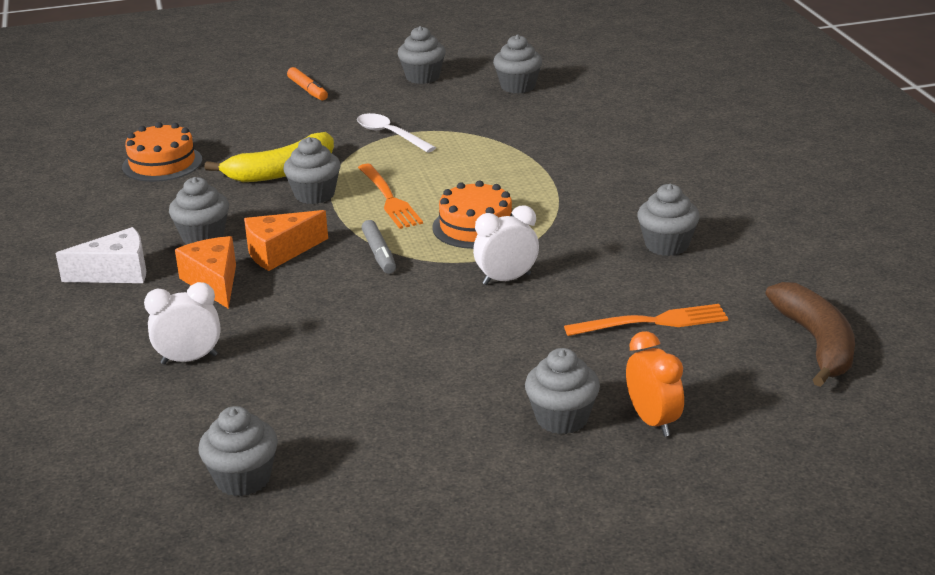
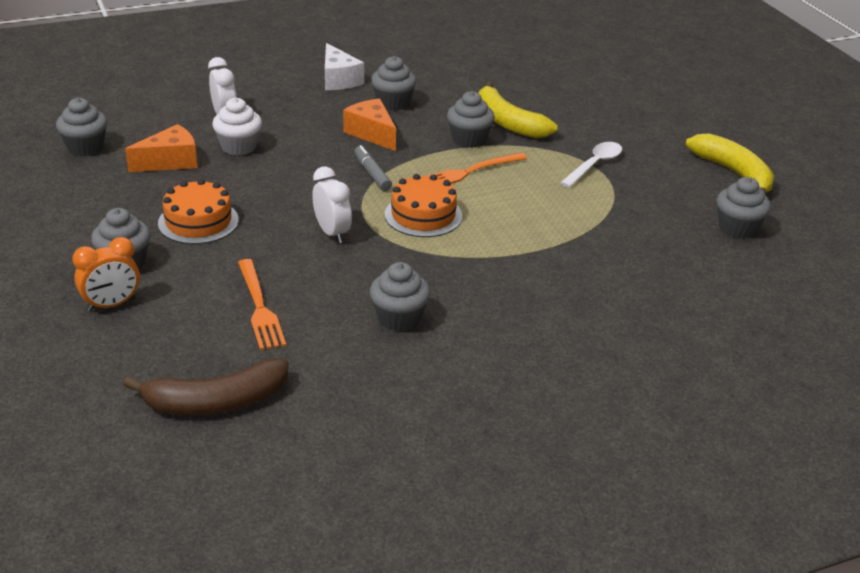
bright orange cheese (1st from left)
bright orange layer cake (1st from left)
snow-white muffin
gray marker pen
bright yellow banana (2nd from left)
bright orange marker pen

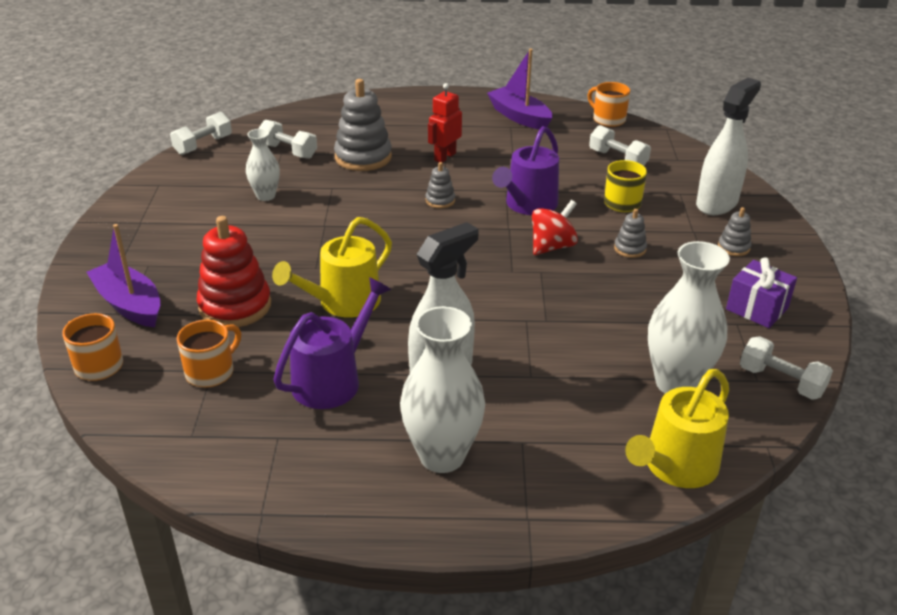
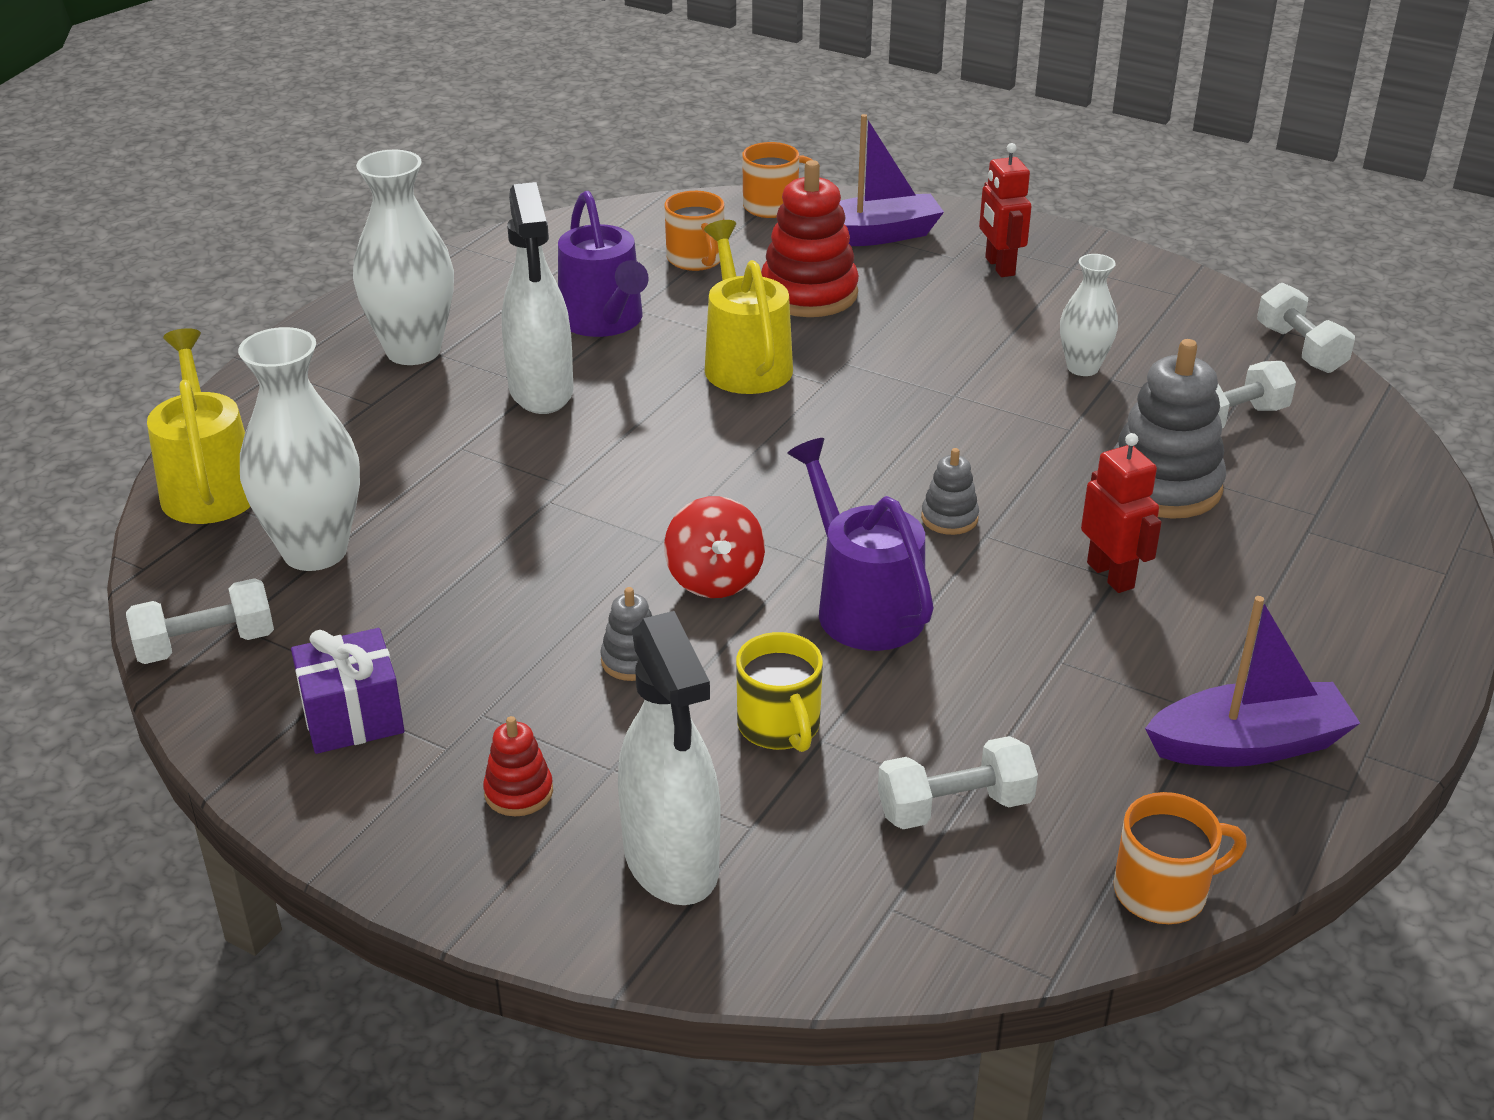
crimson ring stacker (1st from left)
crimson toy robot (1st from left)

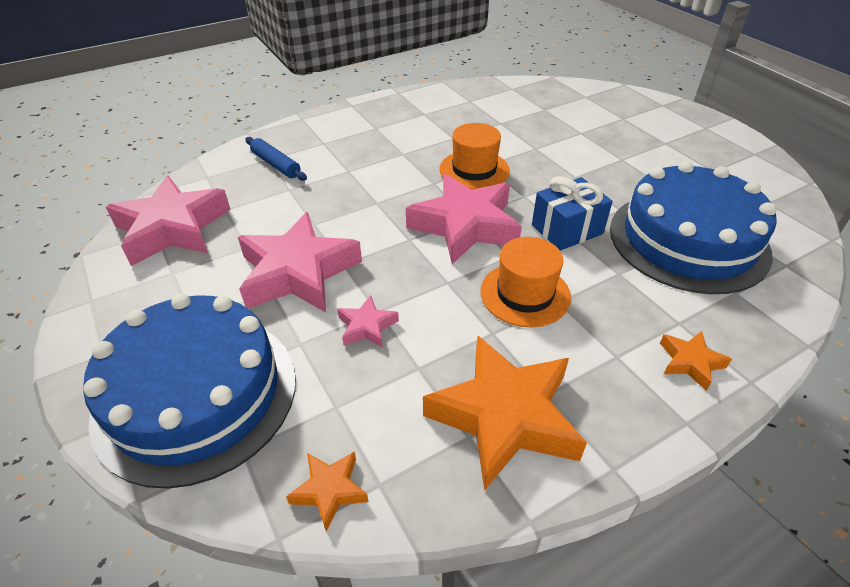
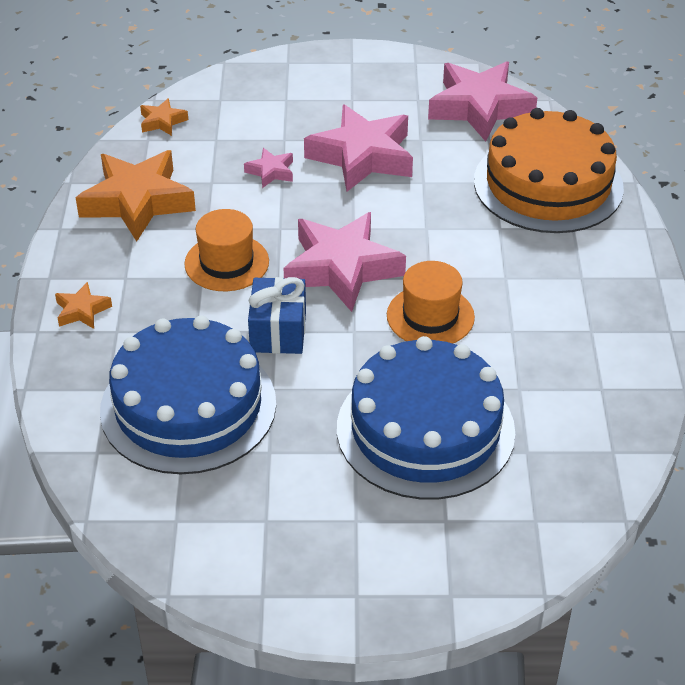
cobalt layer cake (2nd from left)
bright orange layer cake

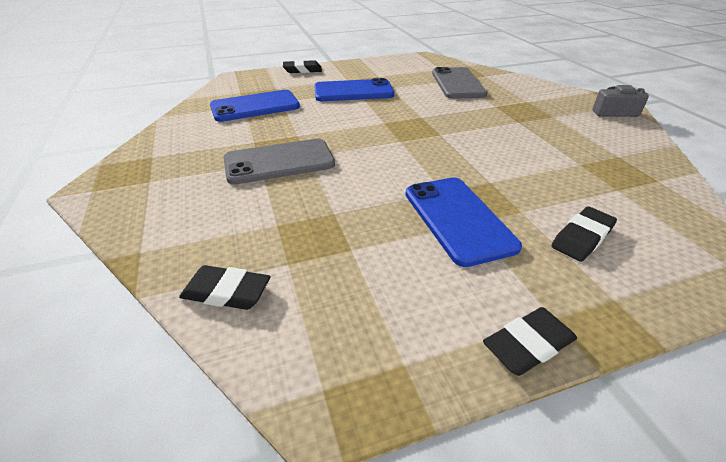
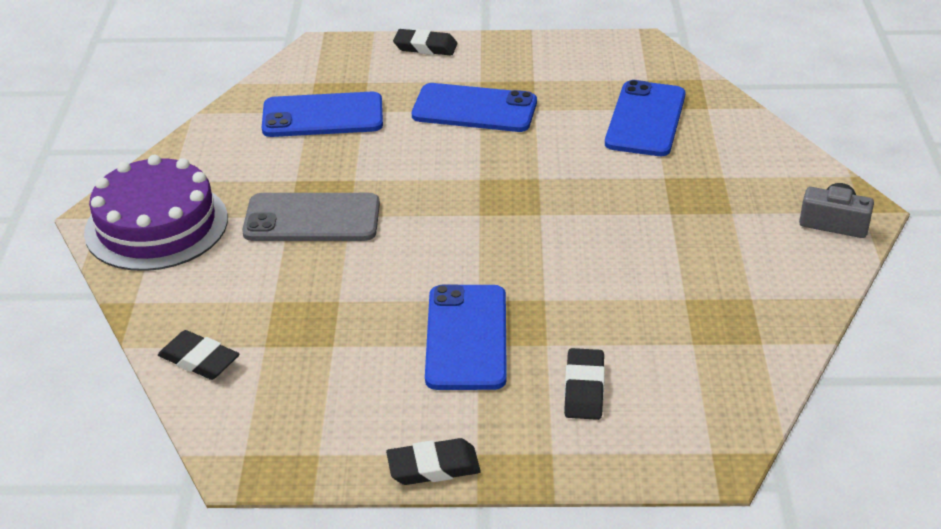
violet layer cake
ebony pencil eraser (4th from left)
cobalt mobile phone (4th from left)

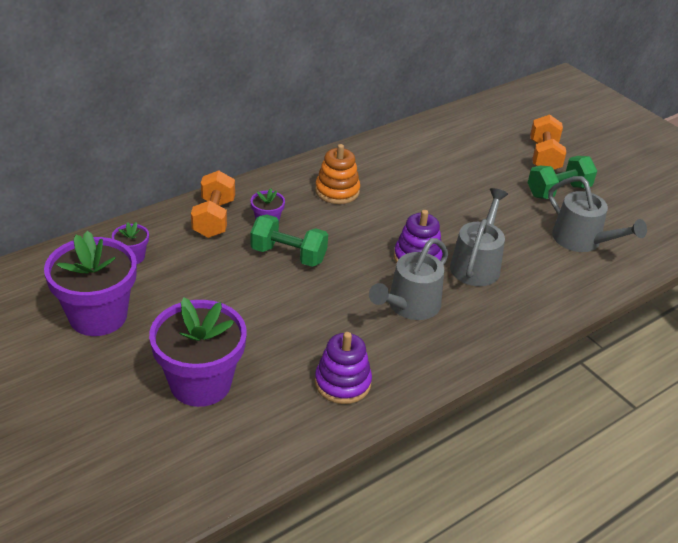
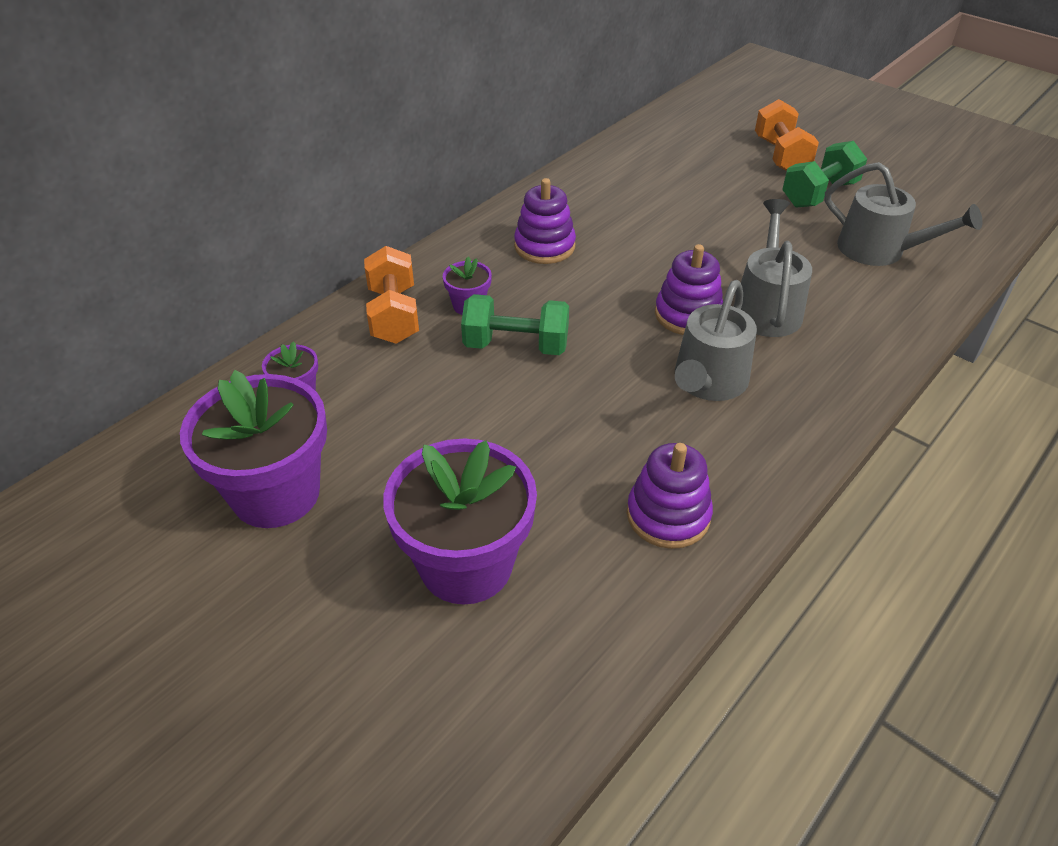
violet ring stacker (1st from left)

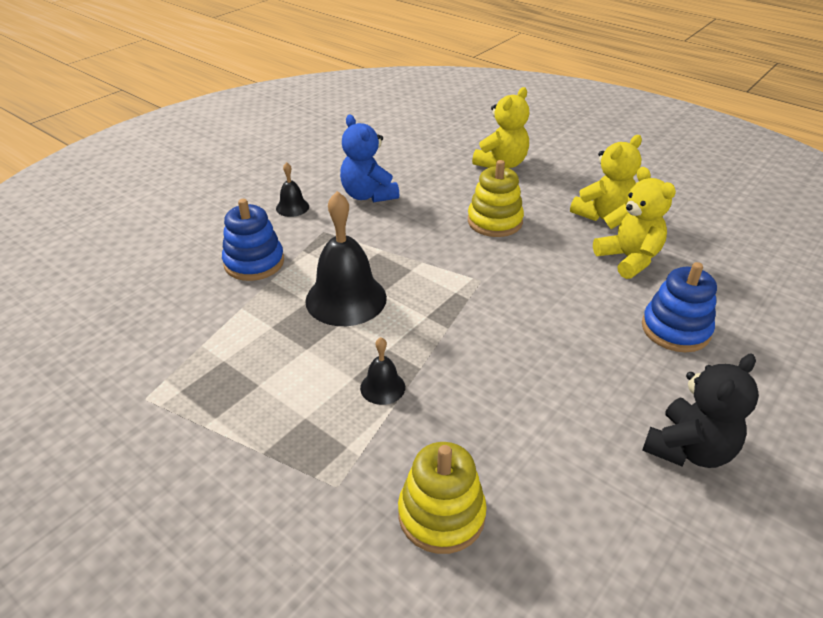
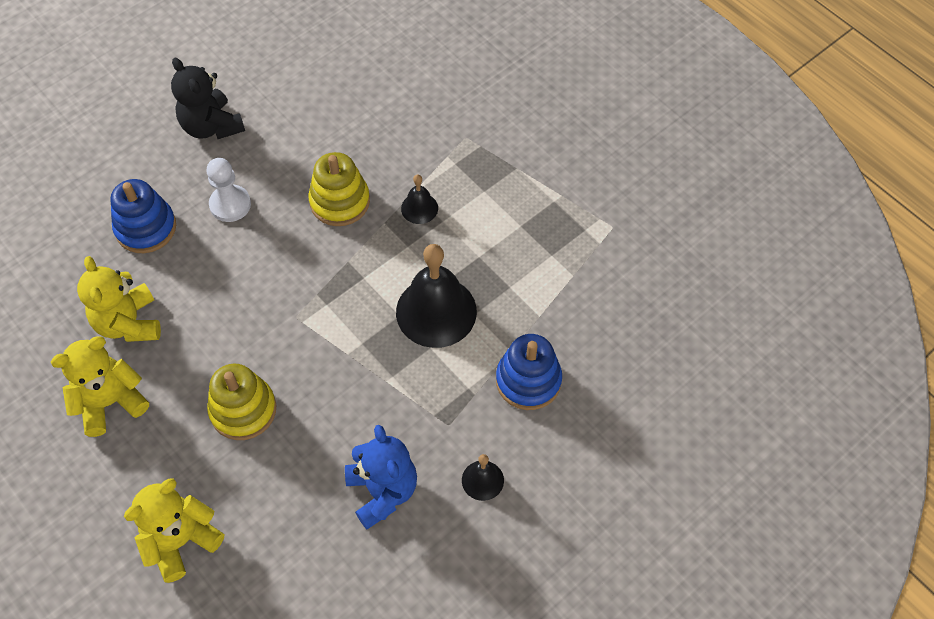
ebony teddy bear
snow-white pawn
bright yellow ring stacker (2nd from left)

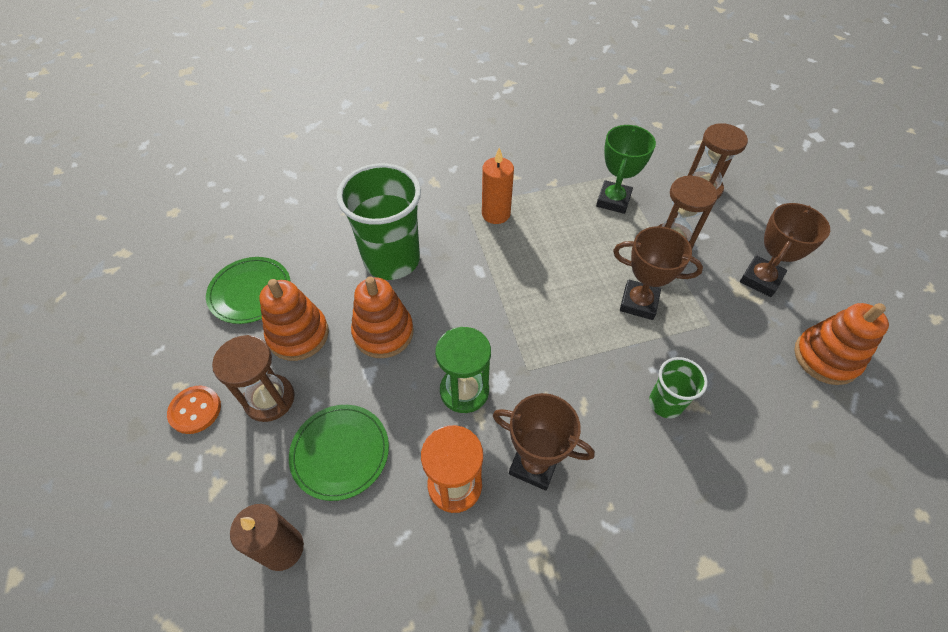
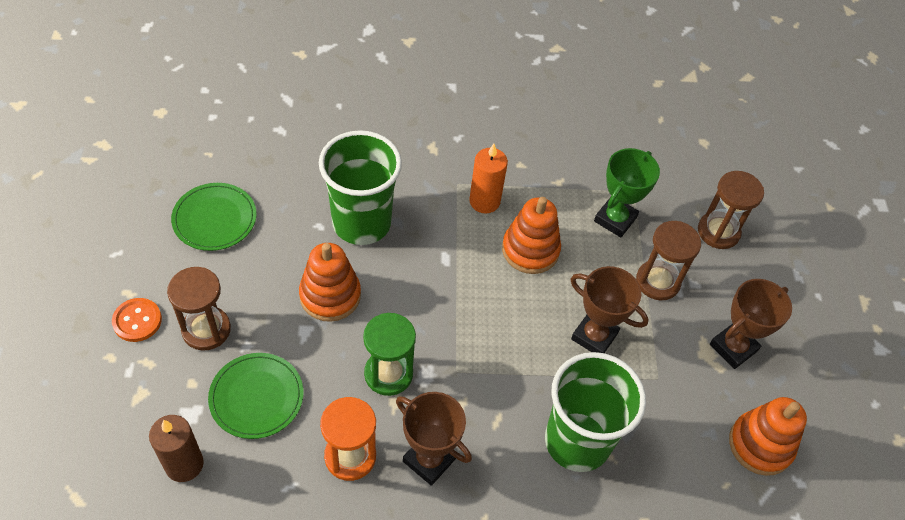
bright orange ring stacker (2nd from left)
green cup (2nd from left)

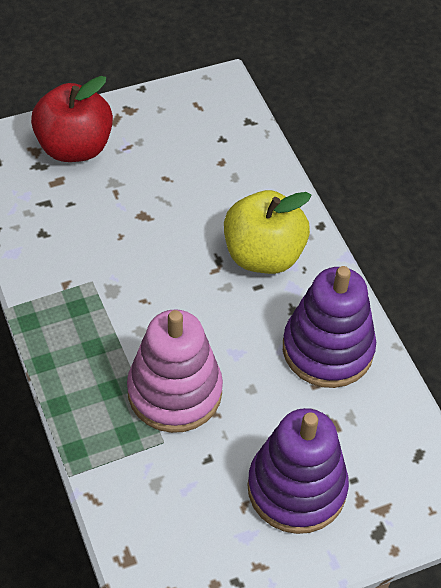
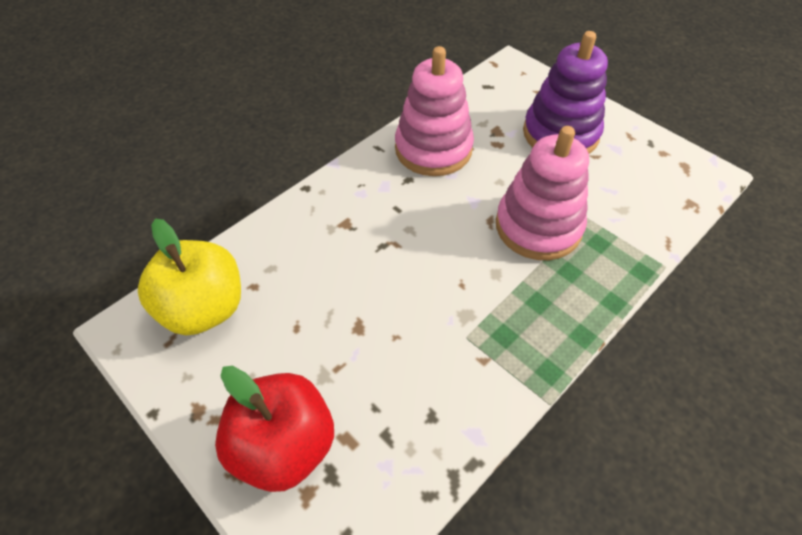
bright yellow apple
pink ring stacker (1st from left)

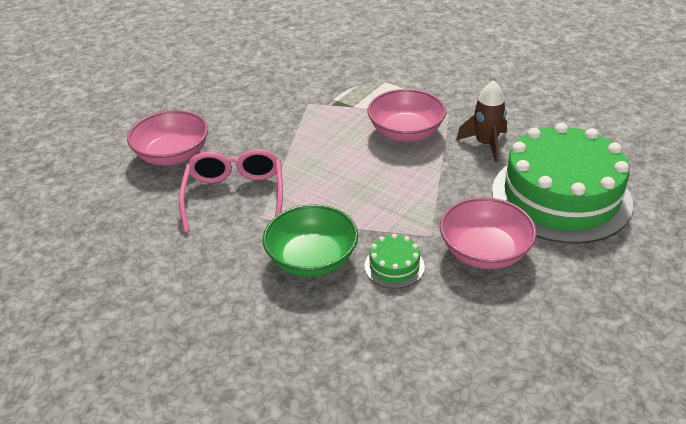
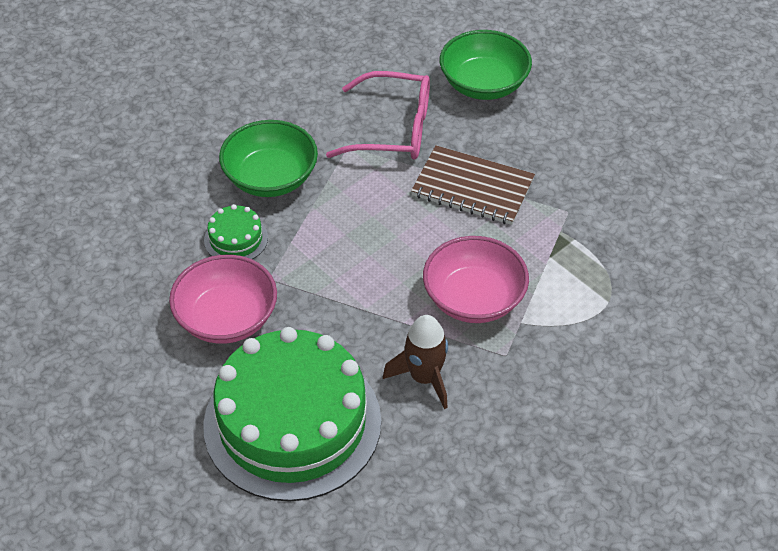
russet notebook
green serving bowl (2nd from left)

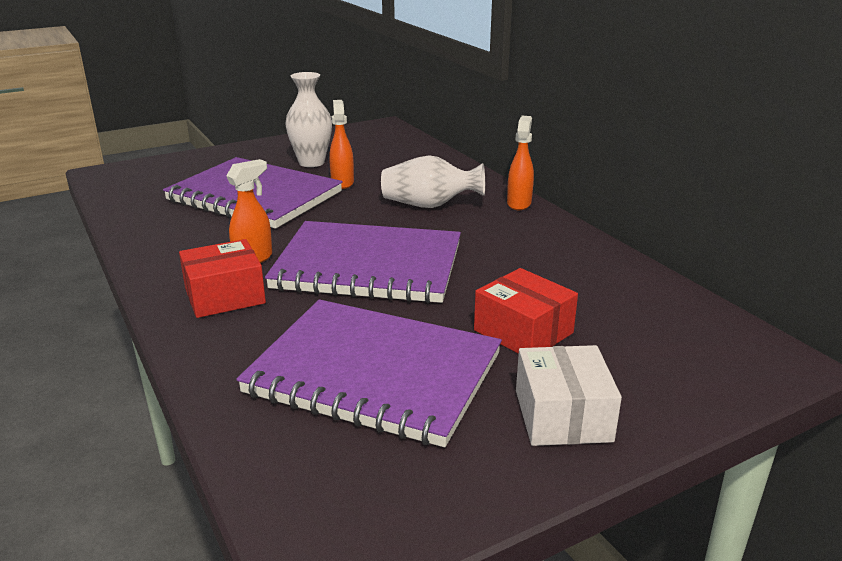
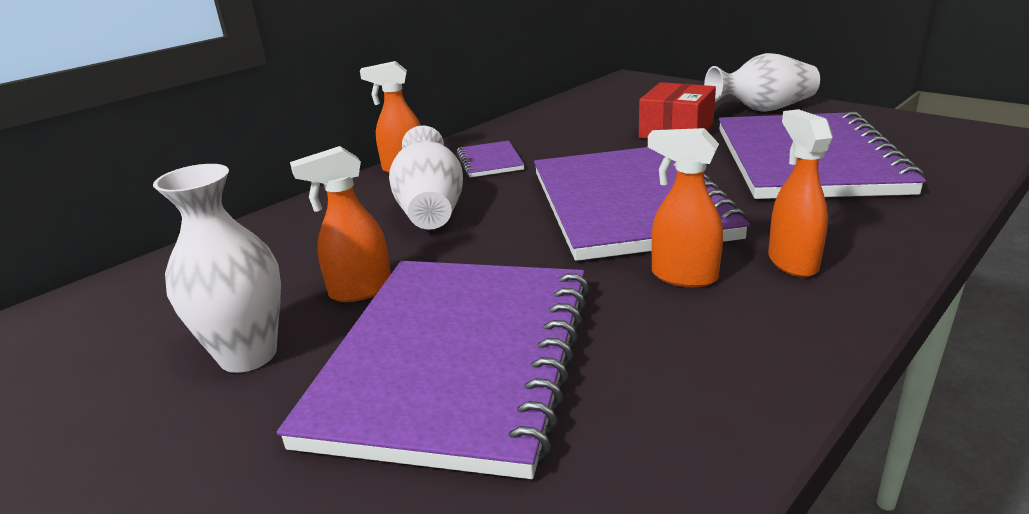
violet notebook (2nd from left)
snow-white tall vase (3rd from left)
bright orange sprayer (4th from left)

